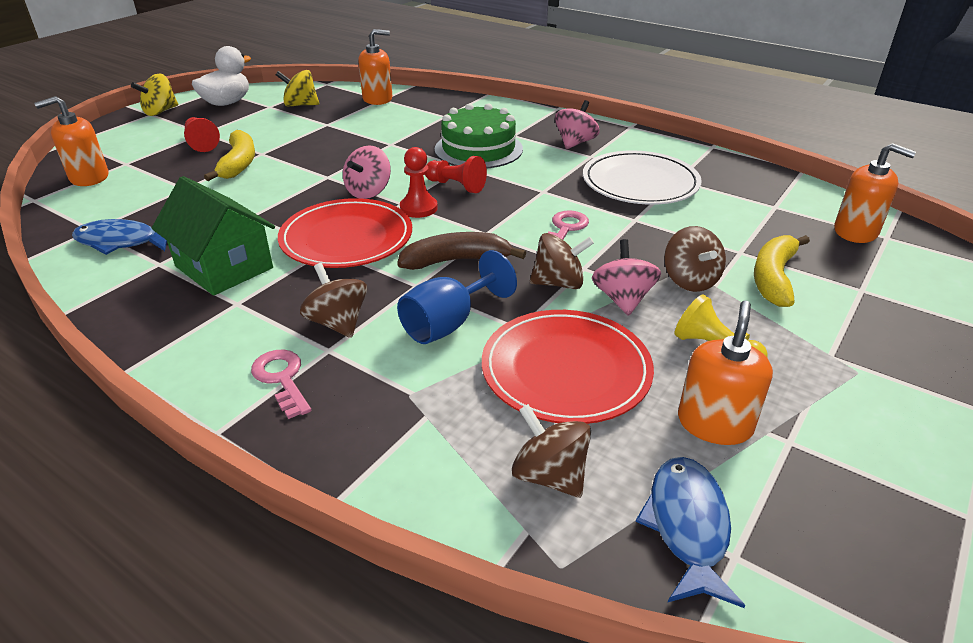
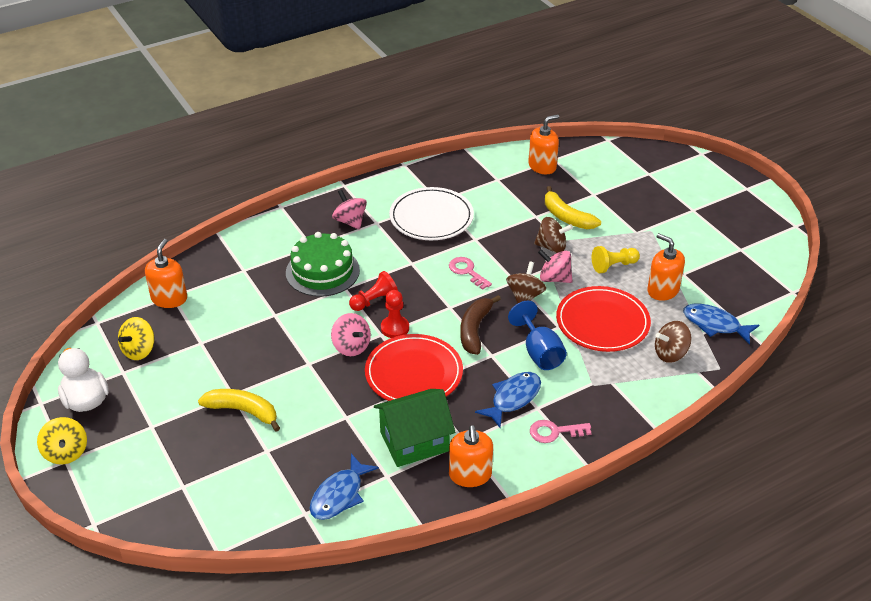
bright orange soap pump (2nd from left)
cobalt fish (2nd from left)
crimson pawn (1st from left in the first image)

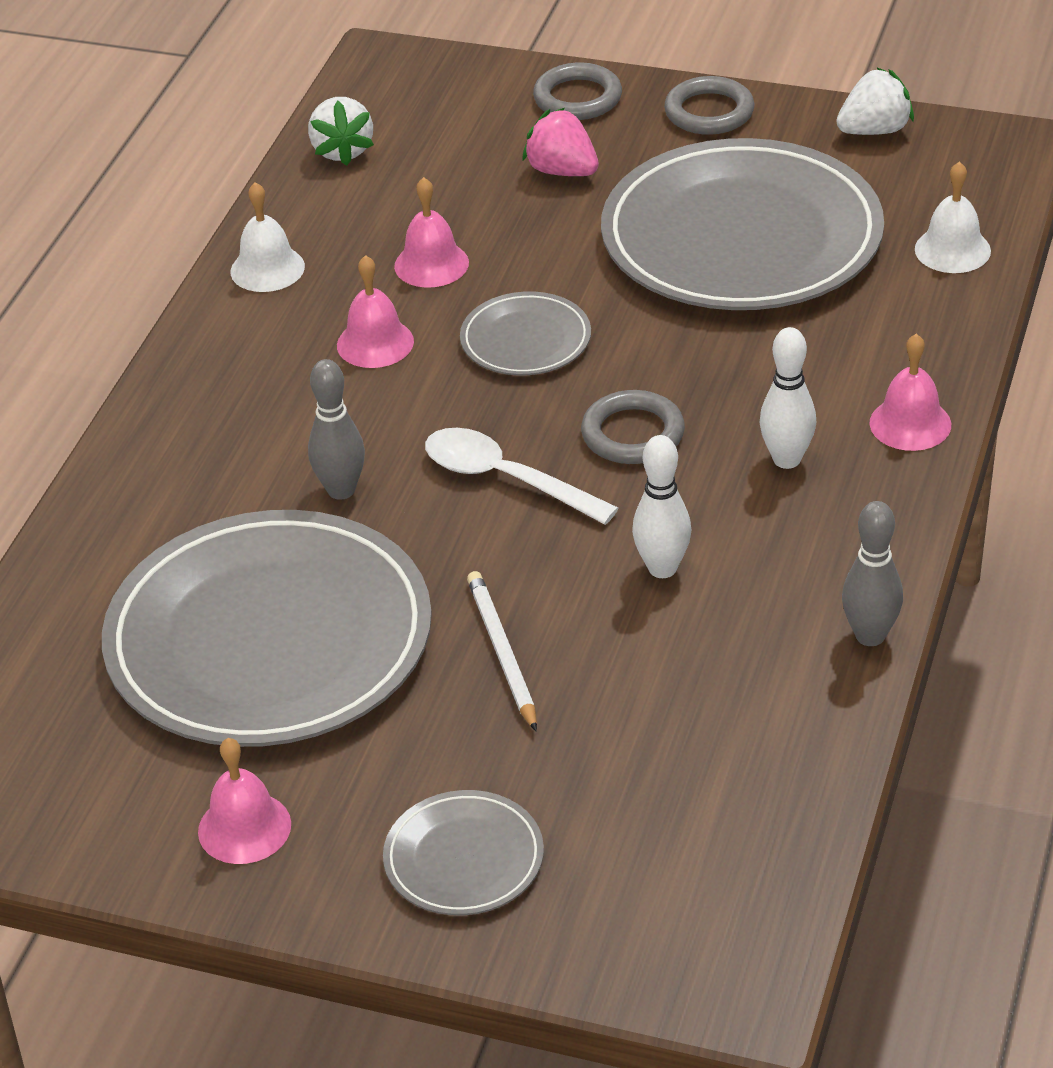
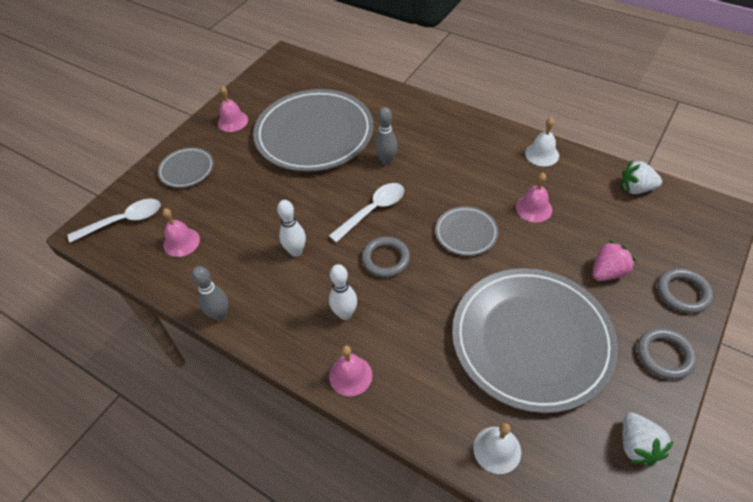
snow-white spoon (1st from left)
pink school bell (1st from left)
snow-white wooden pencil

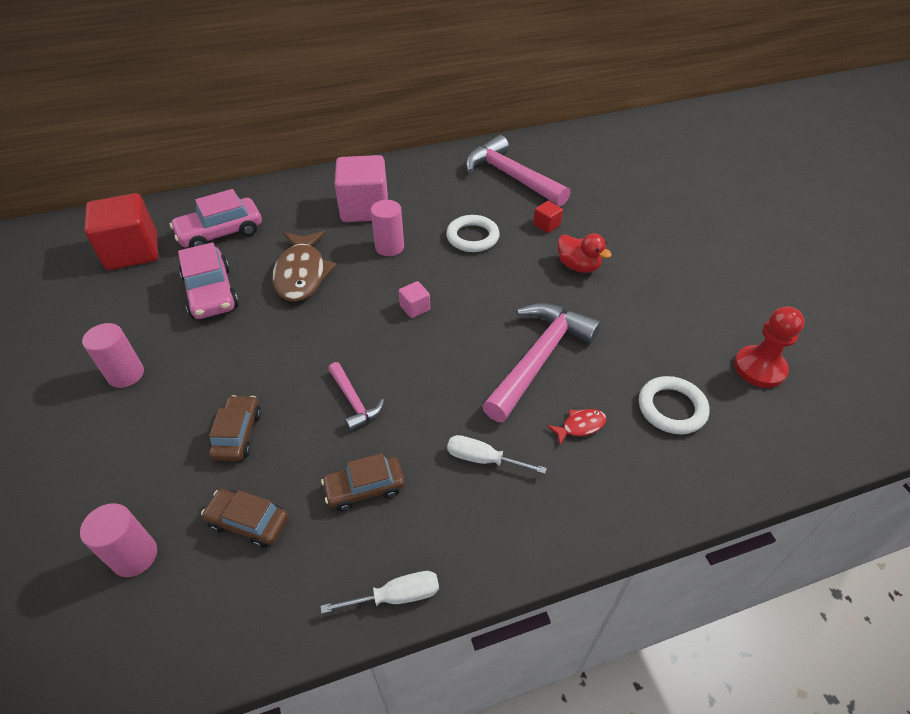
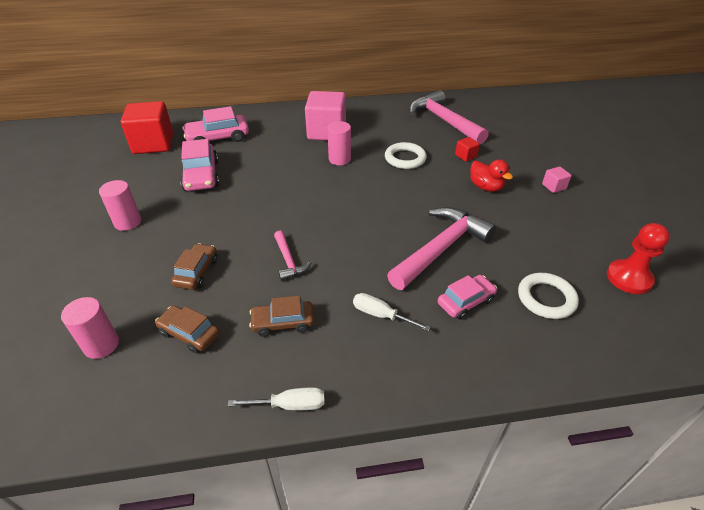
pink automobile (3rd from left)
pink block (2nd from left)
russet fish

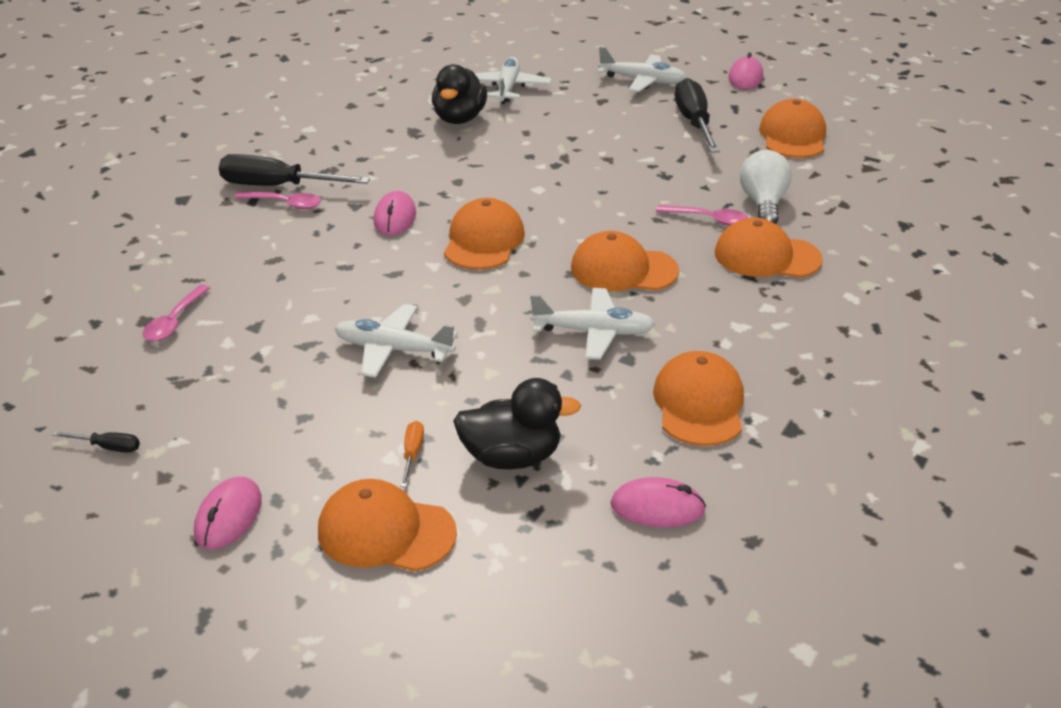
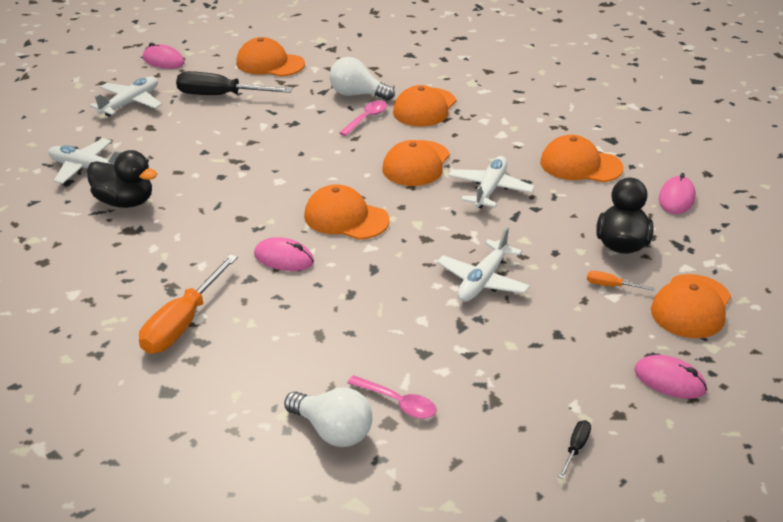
bright orange hand screwdriver (1st from left)
snow-white bulb (1st from left)
pink spoon (2nd from left in the first image)

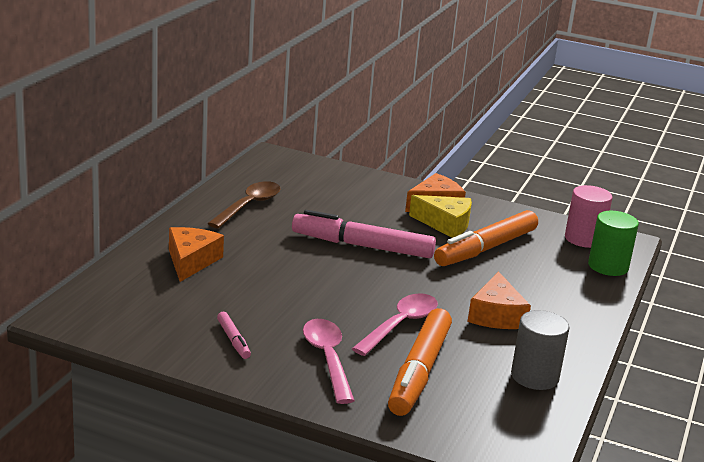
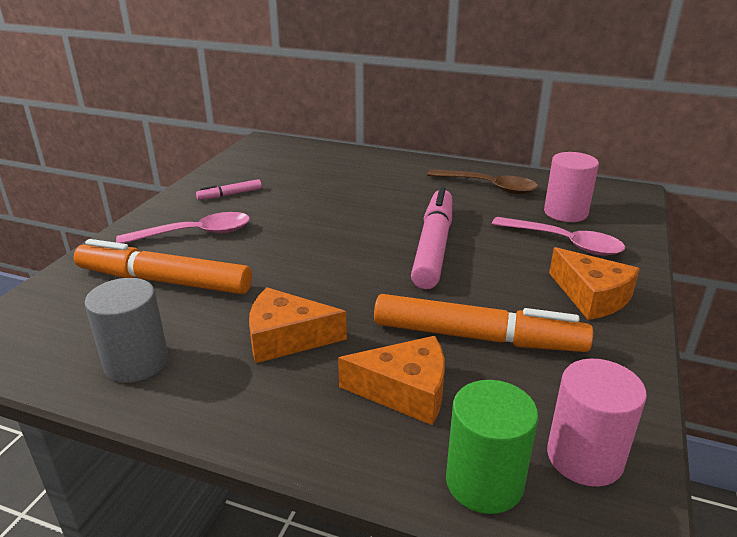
bright orange cheese (2nd from left)
bright orange marker pen (2nd from left)
pink spoon (2nd from left)
pink cylinder shape (1st from left)
bright yellow cheese

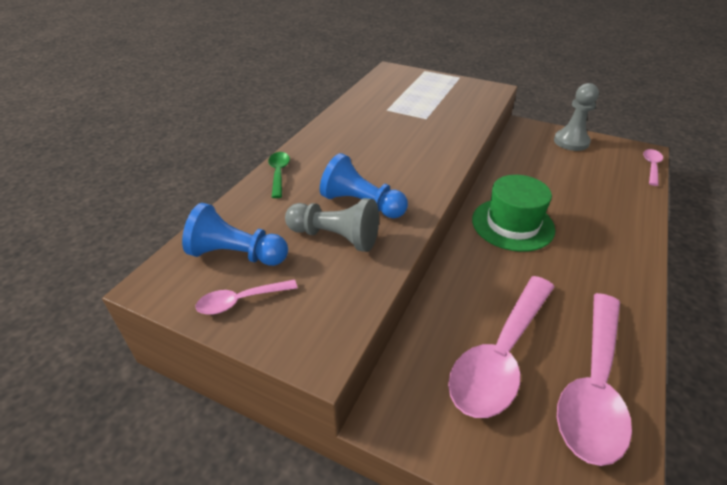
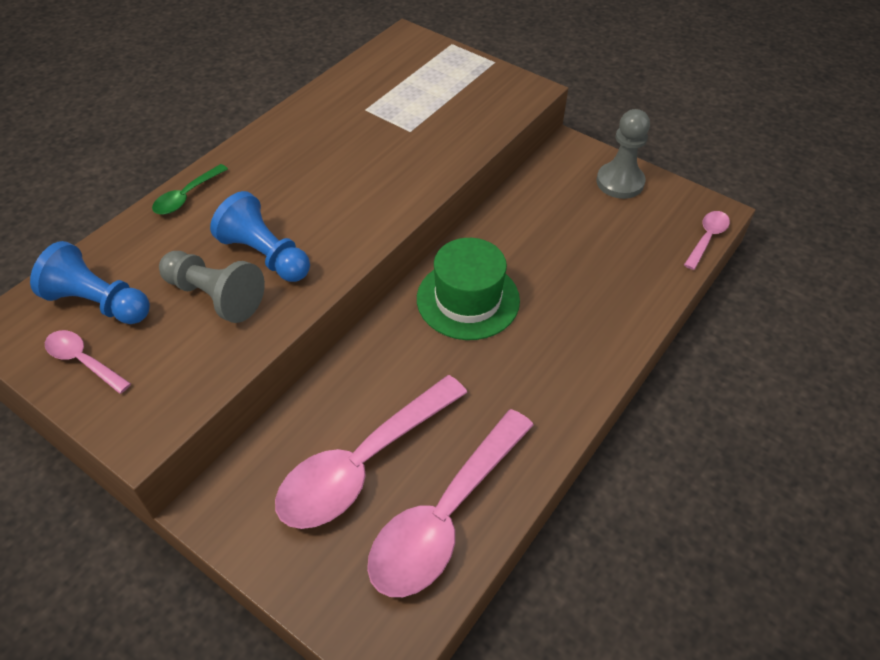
pink spoon (1st from left)
green spoon

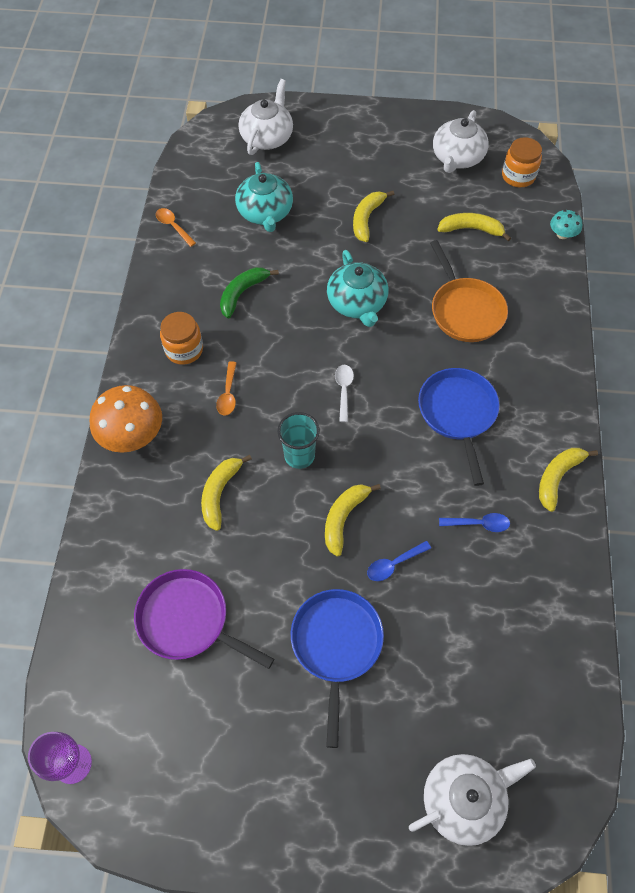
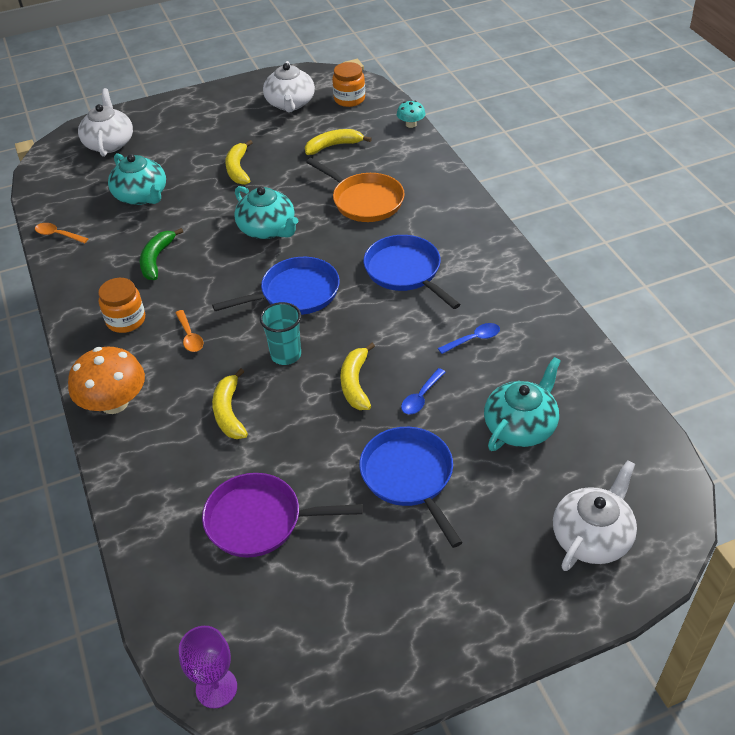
cobalt frying pan (1st from left)
teal china teapot (3rd from left)
bright yellow banana (5th from left in the first image)

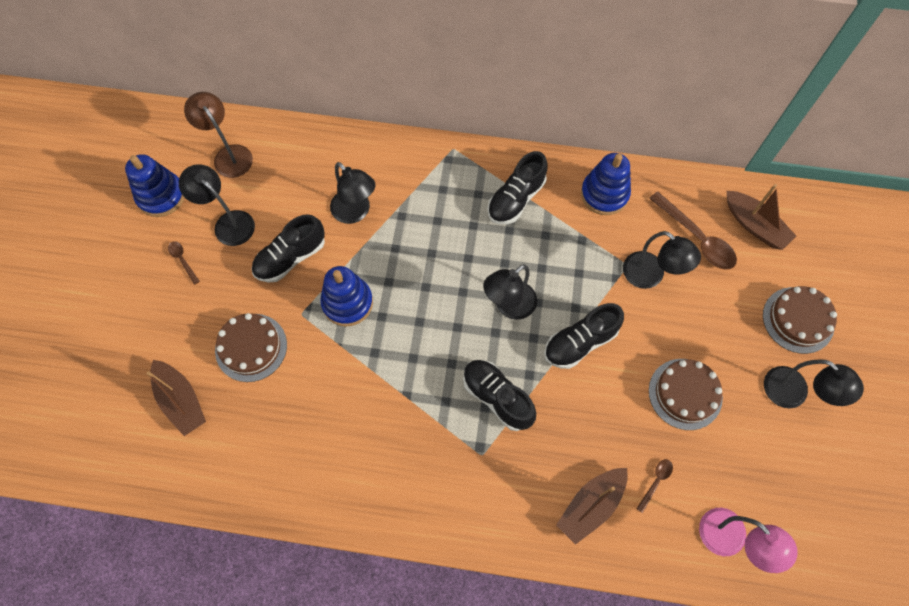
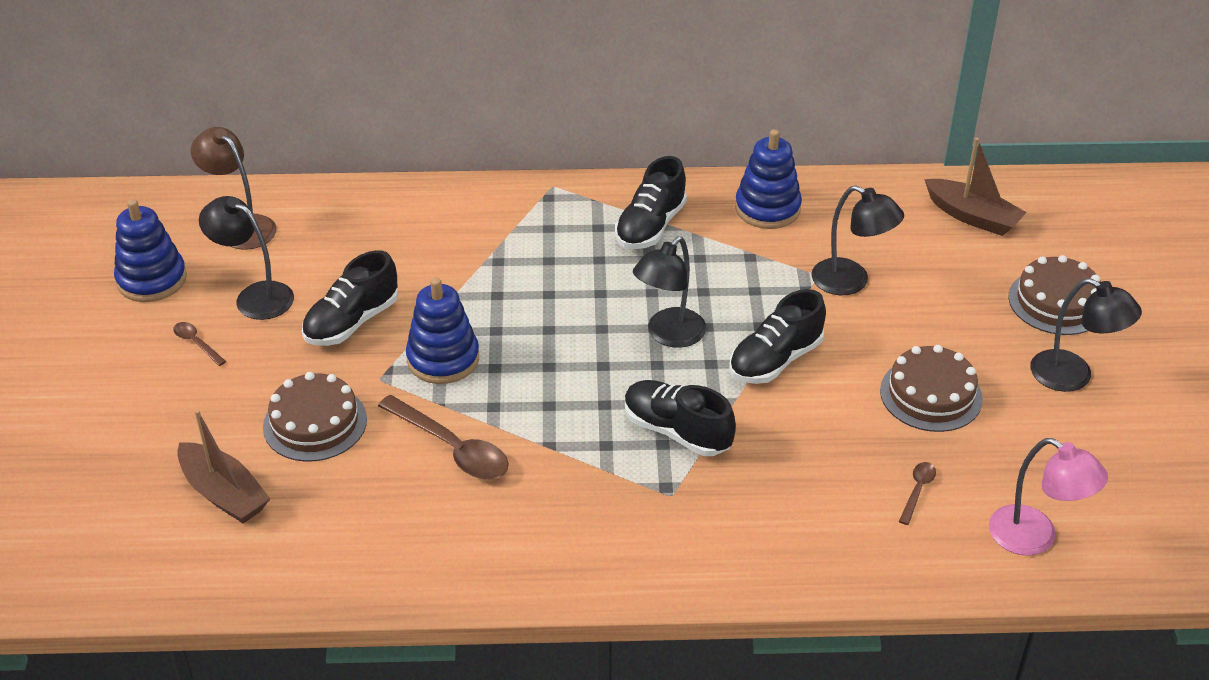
russet spoon (2nd from left)
ebony lamp (2nd from left in the first image)
russet toy boat (2nd from left in the first image)

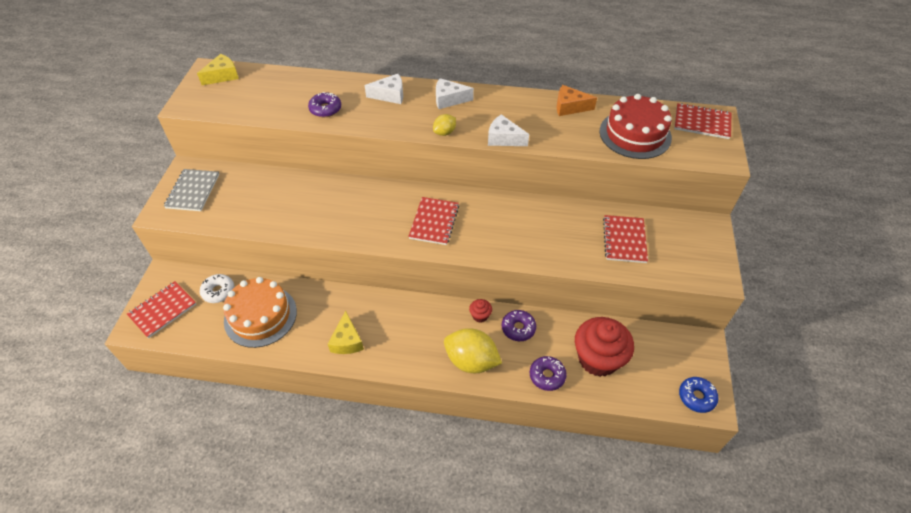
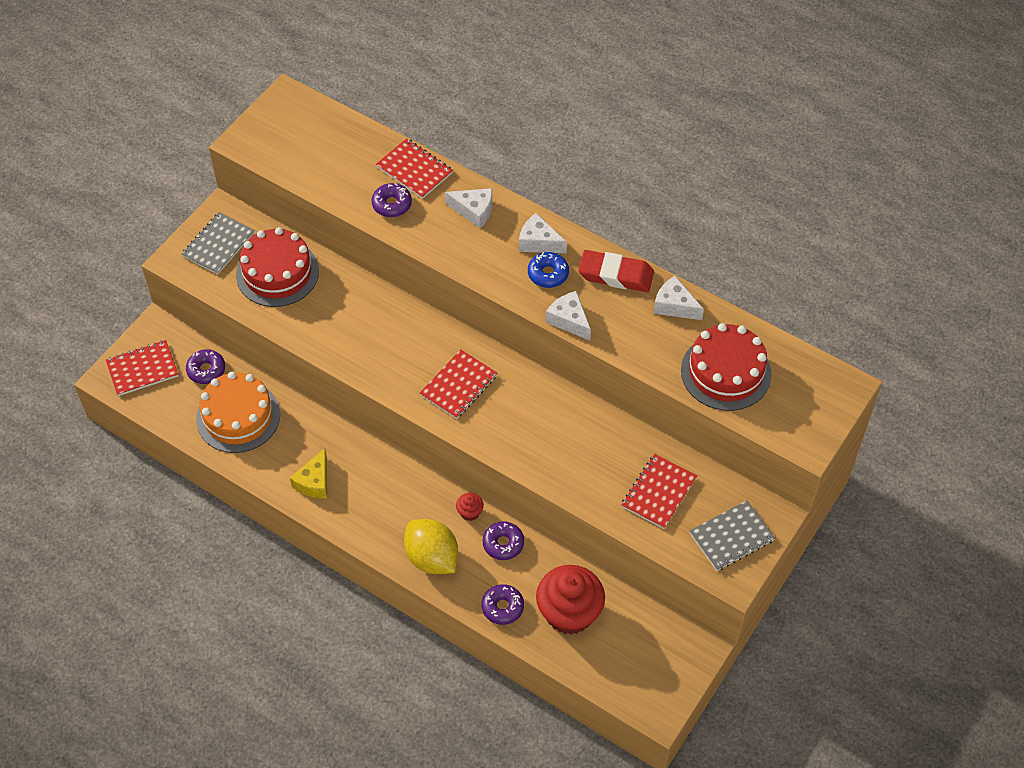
violet doughnut (1st from left)
crimson layer cake (1st from left)
crimson notebook (2nd from left)
cobalt doughnut
crimson pencil eraser
snow-white cheese (4th from left)
gray notebook (2nd from left)
bright yellow cheese (1st from left in the first image)
bright yellow citrus fruit (1st from left in the first image)

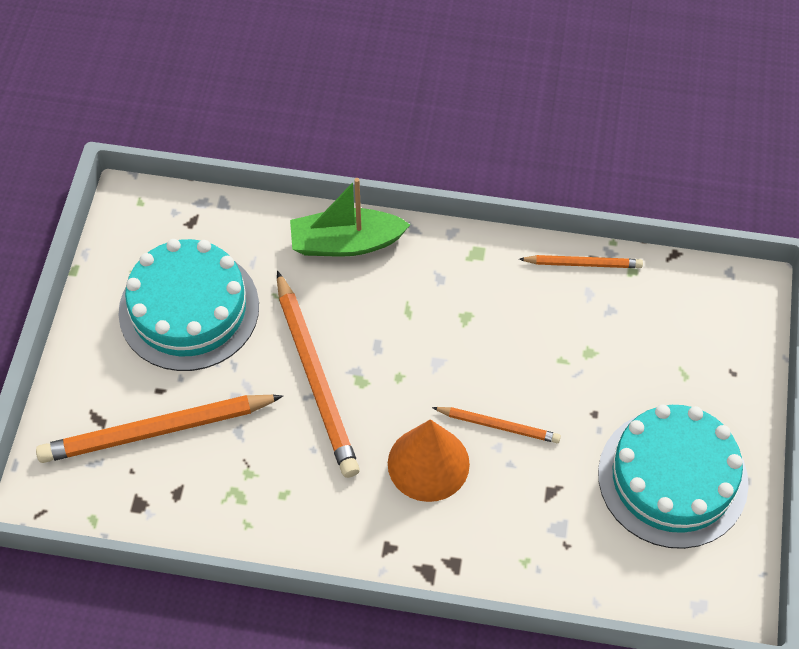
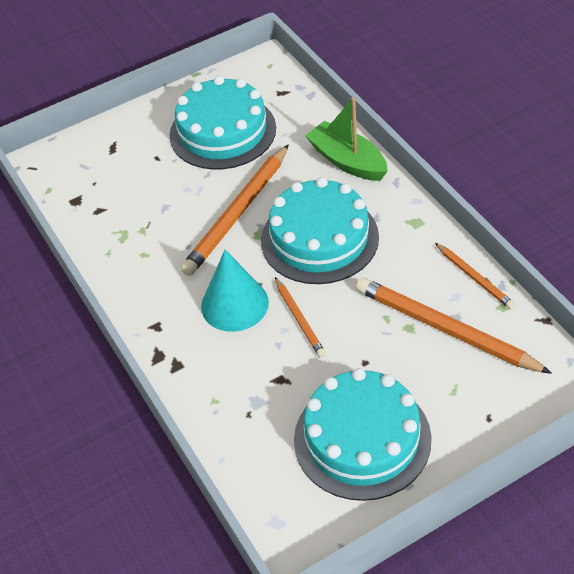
teal cone
teal layer cake (2nd from left)
bright orange wooden pencil (3rd from left)

